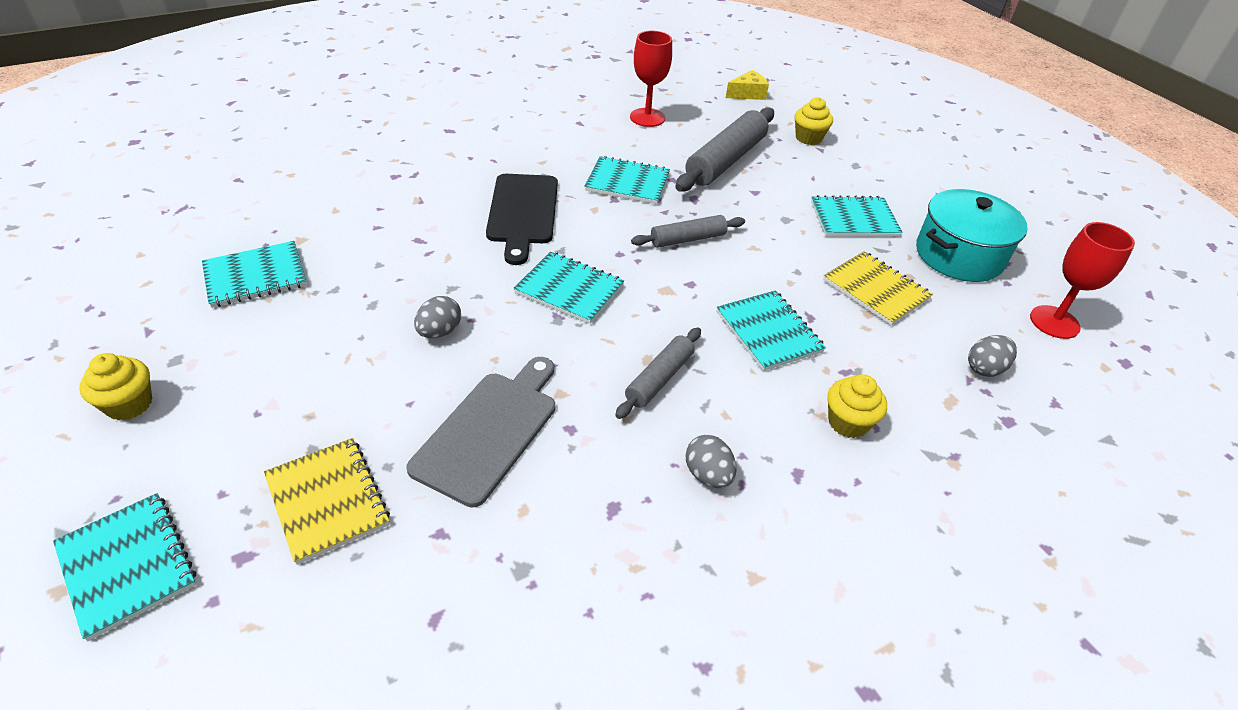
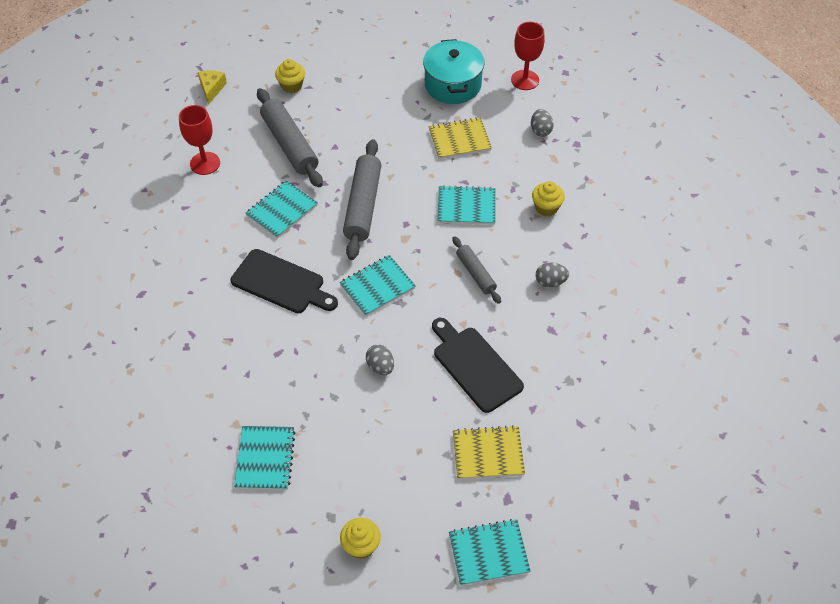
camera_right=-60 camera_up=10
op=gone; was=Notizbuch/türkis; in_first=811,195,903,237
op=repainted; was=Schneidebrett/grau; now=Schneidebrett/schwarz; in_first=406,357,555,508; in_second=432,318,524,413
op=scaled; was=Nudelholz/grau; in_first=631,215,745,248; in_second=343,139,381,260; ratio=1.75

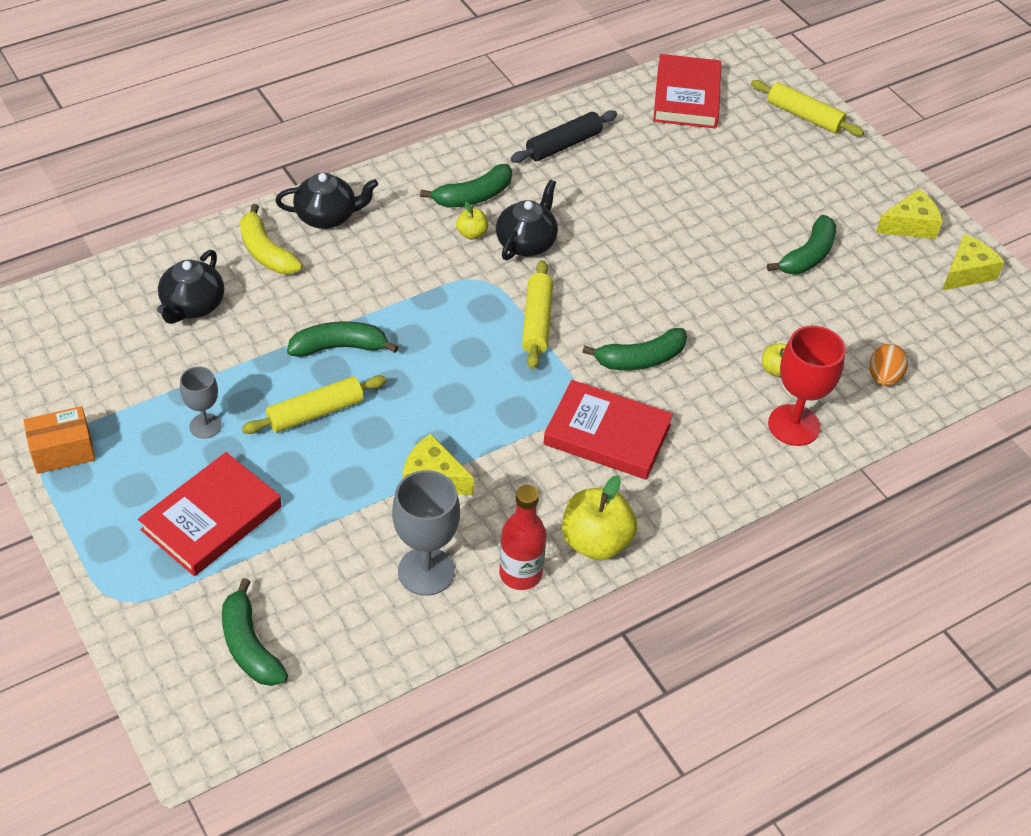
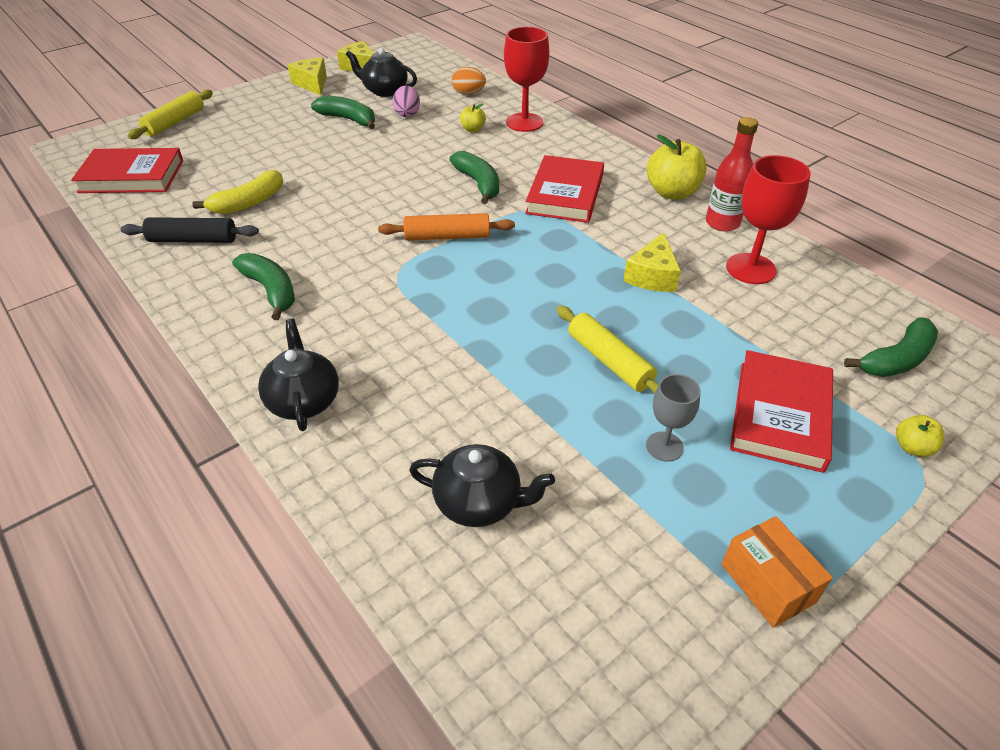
camera_right=-95 camera_up=-5
op=gone; was=Banane/grün; in_first=287,321,398,357
op=new; now=Ei/rosa; in_second=392,85,420,117
op=shifted; was=Banane/gelb; in_first=240,204,302,274; in_second=192,170,283,214
op=shifted; was=Apfel/gelb; in_first=456,202,488,240; in_second=896,415,944,457
op=shifted; was=Teekanne/schwarz; in_first=496,180,558,260; in_second=346,48,417,97
op=repainted; was=Kelch/grau; now=Kelch/rot; in_first=392,470,460,596; in_second=726,155,810,284
op=repainted; was=Nudelholz/gelb; now=Nudelholz/orange; in_first=522,260,553,369; in_second=378,213,515,241
op=rotated; was=Buch/rot; in_first=138,452,282,576; in_second=730,350,833,473; clockwise=75
op=rotated; was=Nudelholz/schwarz; in_first=511,111,617,163; in_second=121,217,259,243; clockwise=-45

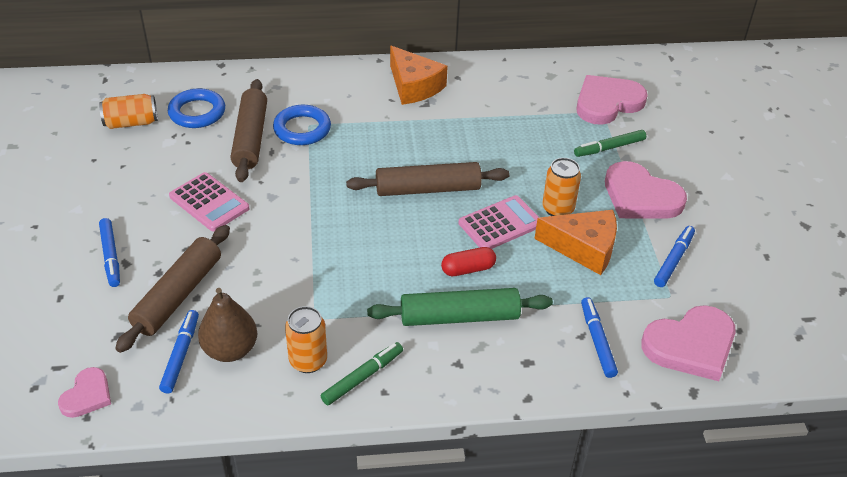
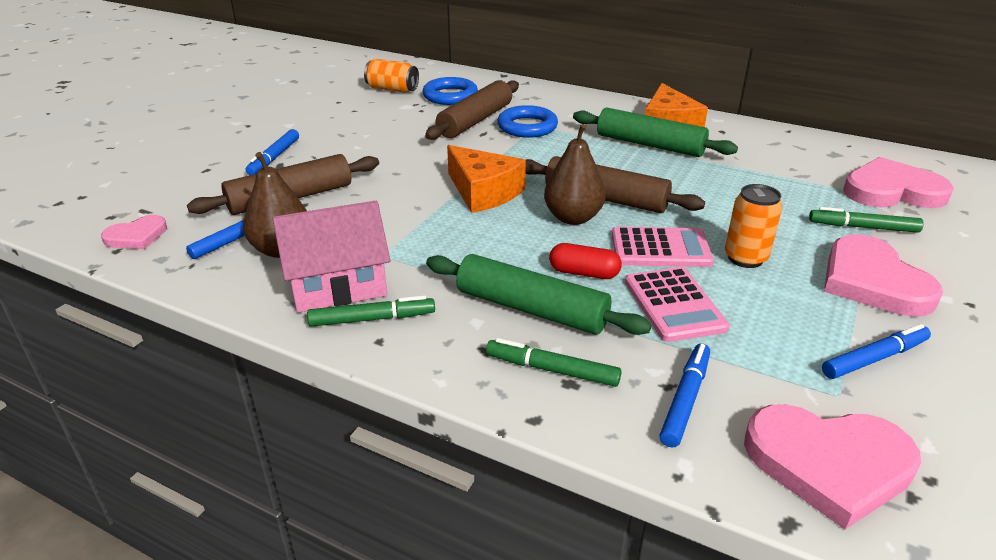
camera_right=35 camera_up=-10
op=new; now=Filzstift/grün; in_second=486,338,622,387
op=new; now=Birne/braun; in_second=544,124,606,225
op=new; now=Nudelholz/grün; in_second=573,107,738,157
op=shifted; was=Taschenrechner/rosa; in_first=169,172,250,231; in_second=625,267,730,342
op=shifted; was=Käse/orange; in_first=534,210,617,275; in_second=447,145,526,213
op=swapped; was=Dose/orange; now=Haus/rosa; in_first=285,306,327,373; in_second=273,201,390,313

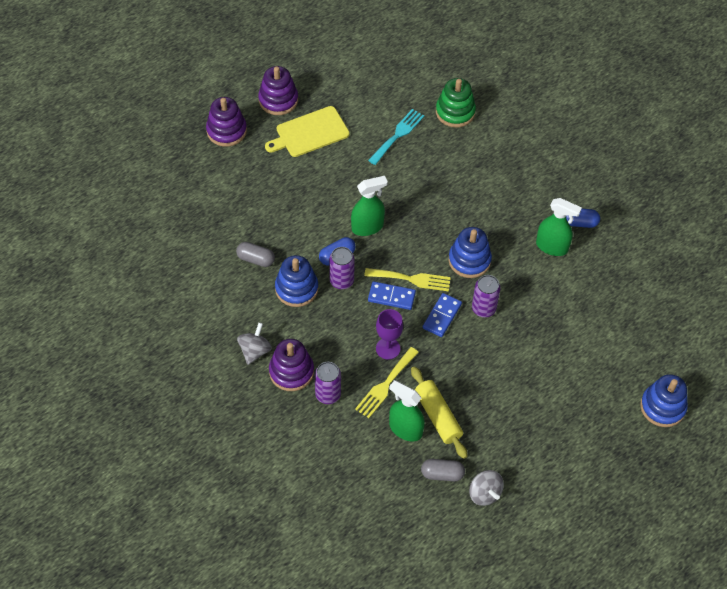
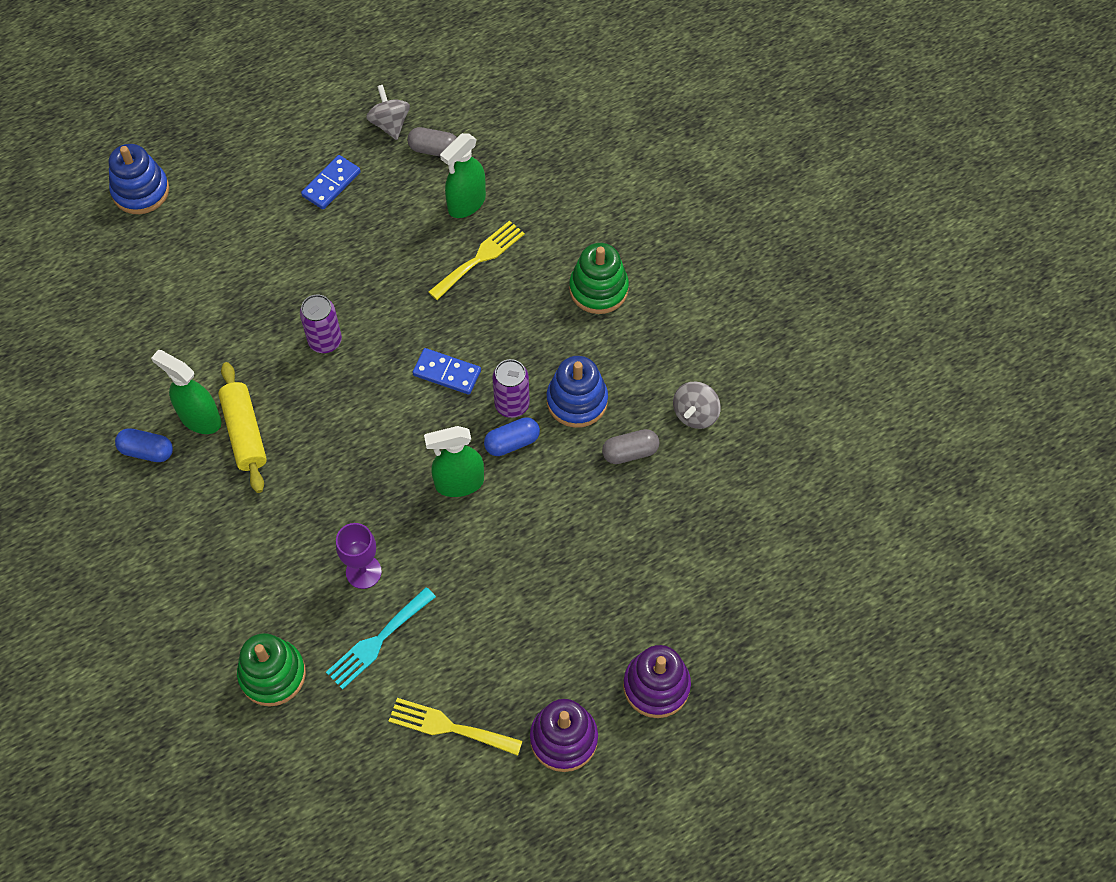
camera_right=-170 camera_up=5
op=gone; was=Schneidebrett/gelb; in_first=265,106,350,157
op=gone; was=Dose/lila; in_first=315,362,341,404
op=gone; was=Stapelspielzeug/blau; in_first=448,227,492,278
op=shifted; was=Kreisel/grau; in_first=237,322,272,365; in_second=673,382,721,429
op=shifted; was=Gabel/gelb; in_first=364,268,451,291; in_second=389,698,522,756
op=shifted; was=Kelch/lila; in_first=376,309,403,360; in_second=336,523,382,589
op=shifted; was=Nudelholz/gelb; in_first=411,366,467,459; in_second=218,362,267,493
op=shifted; was=Dominostein/blau; in_first=423,293,462,337; in_second=301,155,361,210
op=repainted; was=Stapelspielzeug/lila; now=Stapelspielzeug/grün; in_first=269,339,314,391; in_second=569,243,629,314
op=rotated; was=Kapsel/grau; in_first=236,242,275,267; in_second=602,429,660,464; clockwise=-45
op=rotated; was=Sprühflasche/grün; in_first=389,380,425,442; in_second=440,133,486,218; clockwise=90

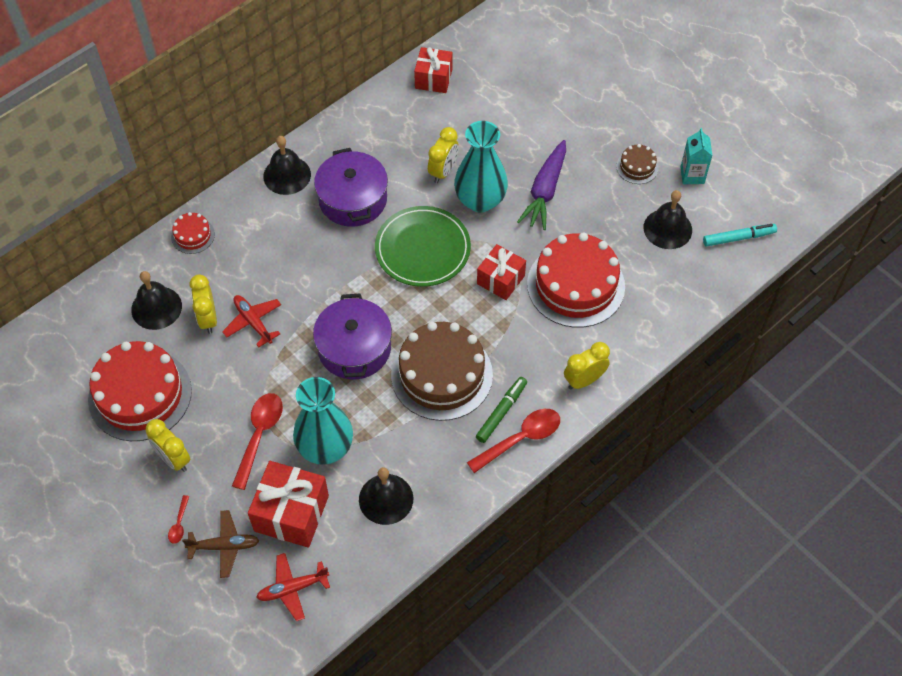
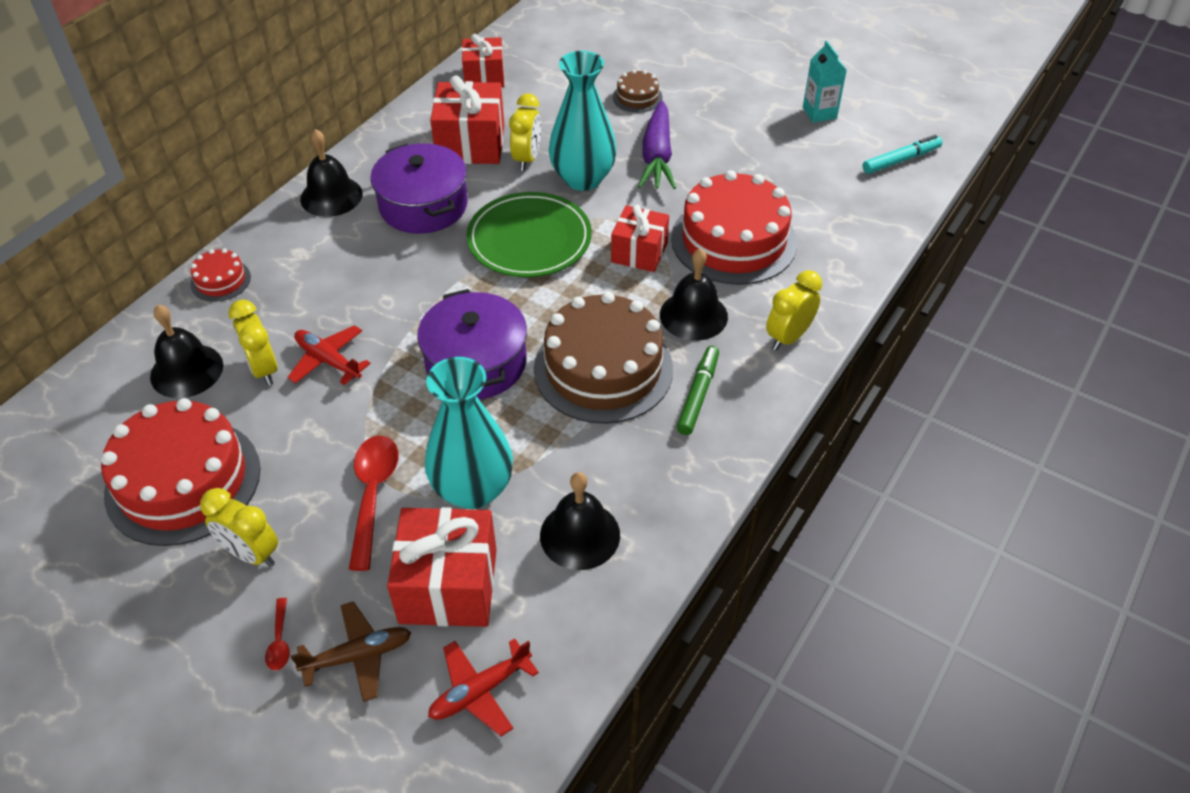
camera_right=-15 camera_up=-10
op=gone; was=Löffel/rot; in_first=467,409,560,473
op=new; now=Geschenk/rot; in_second=430,75,504,164
op=shifted; was=Kuchen/braun; in_first=616,144,659,184; in_second=613,70,663,113
op=shifted; was=Glocke/schwarz; in_first=644,190,692,249; in_second=660,249,728,341

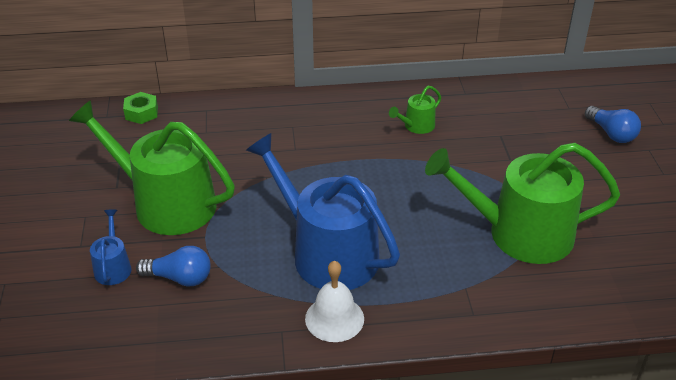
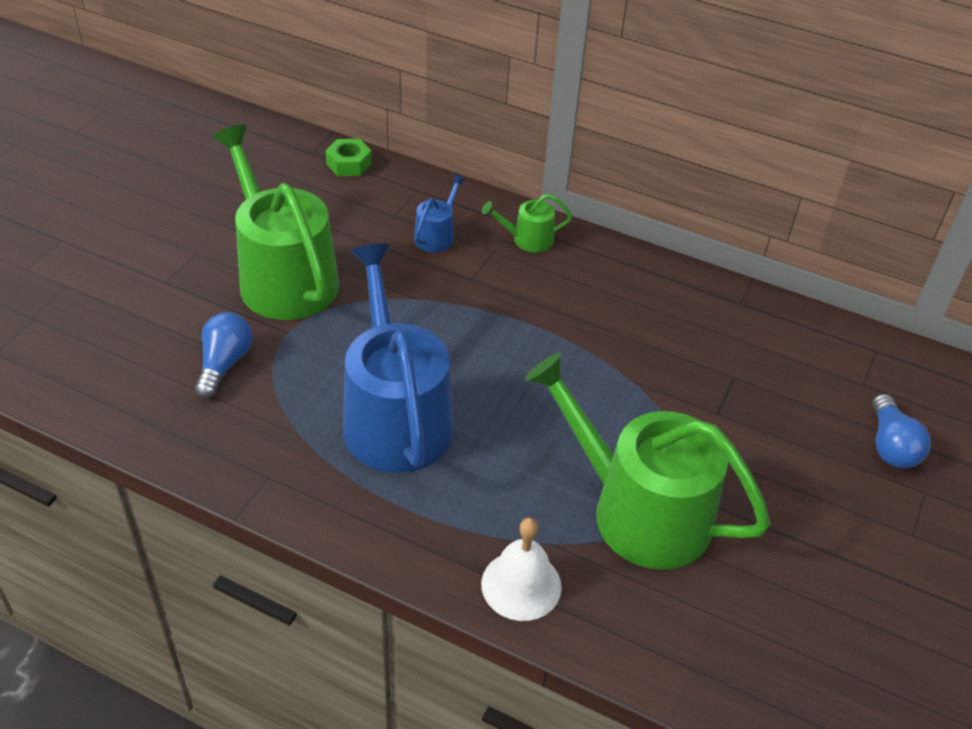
camera_right=30 camera_up=5
op=shifted; was=Gießkanne/blau; in_first=90,209,132,285; in_second=414,175,466,252
op=shifted; was=Glocke/weiß; in_first=305,261,364,342; in_second=481,518,562,621
op=shifted; was=Gießkanne/grün; in_first=389,86,441,134; in_second=482,194,572,252
op=rotated; was=Glühbirne/blau; in_first=136,246,211,287; in_second=195,312,252,399; clockwise=-120

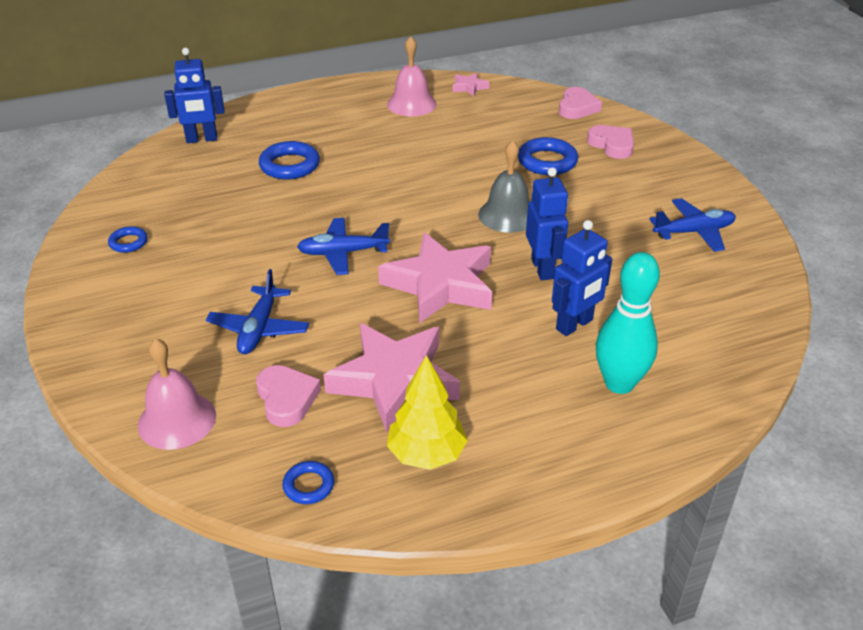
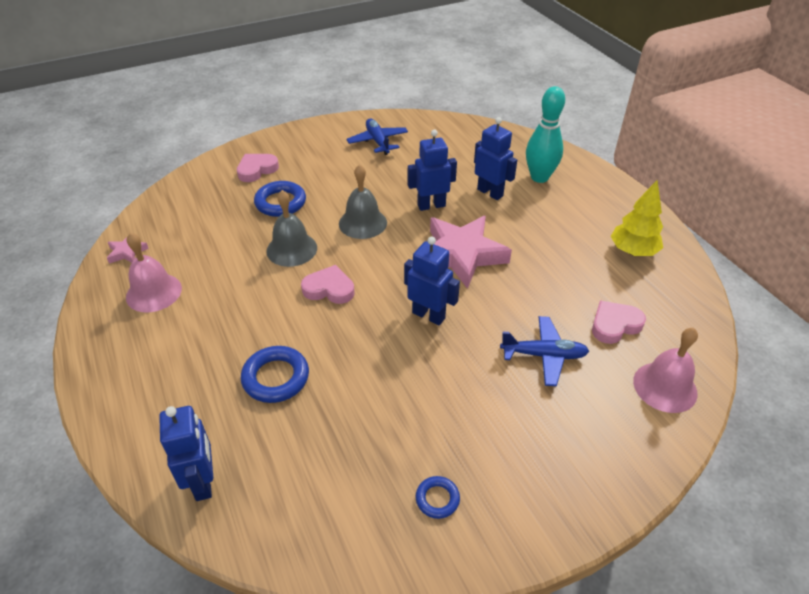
camera_right=-95 camera_up=5
op=gone; was=Ring/blau; in_first=282,461,334,504
op=gone; was=Stern/rosa; in_first=324,323,460,432
op=new; now=Glocke/grau; in_second=267,190,317,267
op=shifted; was=Herz/rosa; in_first=559,87,602,119; in_second=301,265,355,304
op=swapped; was=Flugzeug/blau; now=Roboter/blau; in_first=297,218,390,275; in_second=404,236,460,325

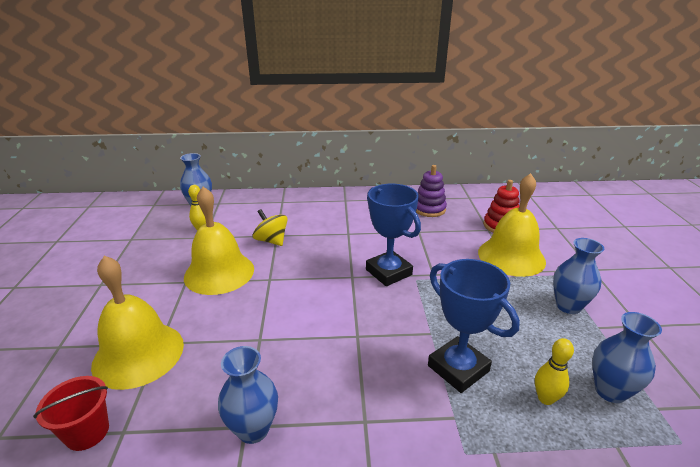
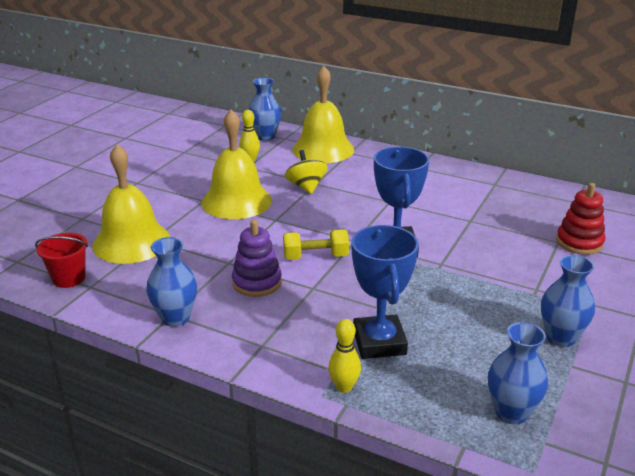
camera_right=30 camera_up=0
op=new; now=Hantel/gelb; in_second=283,229,349,260
op=shifted; was=Stapelspielzeug/lila; in_first=416,165,447,217; in_second=232,220,282,297
op=shifted; was=Glocke/gelb; in_first=478,173,546,277; in_second=292,66,354,163
op=shifted; was=Bowlingkegel/gelb; in_first=535,338,574,405; in_second=328,319,361,393

